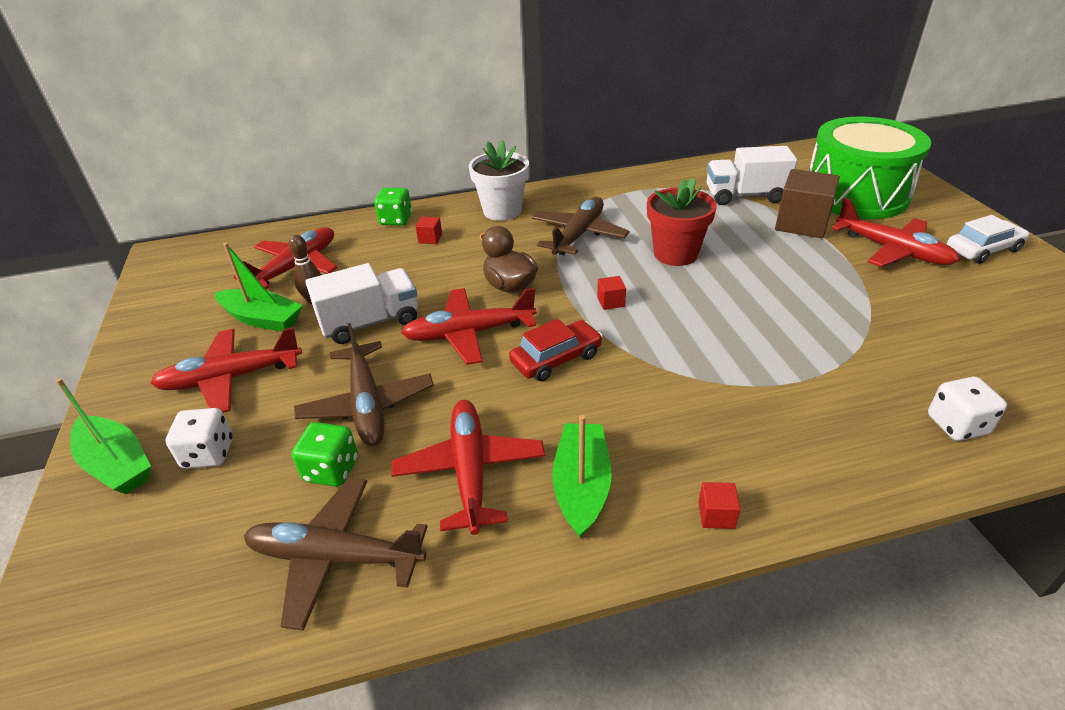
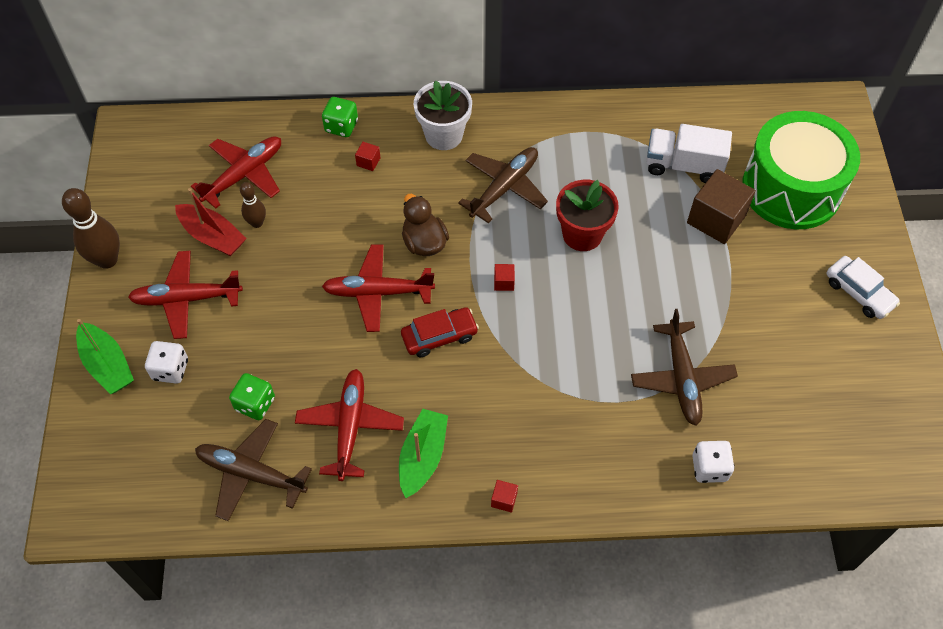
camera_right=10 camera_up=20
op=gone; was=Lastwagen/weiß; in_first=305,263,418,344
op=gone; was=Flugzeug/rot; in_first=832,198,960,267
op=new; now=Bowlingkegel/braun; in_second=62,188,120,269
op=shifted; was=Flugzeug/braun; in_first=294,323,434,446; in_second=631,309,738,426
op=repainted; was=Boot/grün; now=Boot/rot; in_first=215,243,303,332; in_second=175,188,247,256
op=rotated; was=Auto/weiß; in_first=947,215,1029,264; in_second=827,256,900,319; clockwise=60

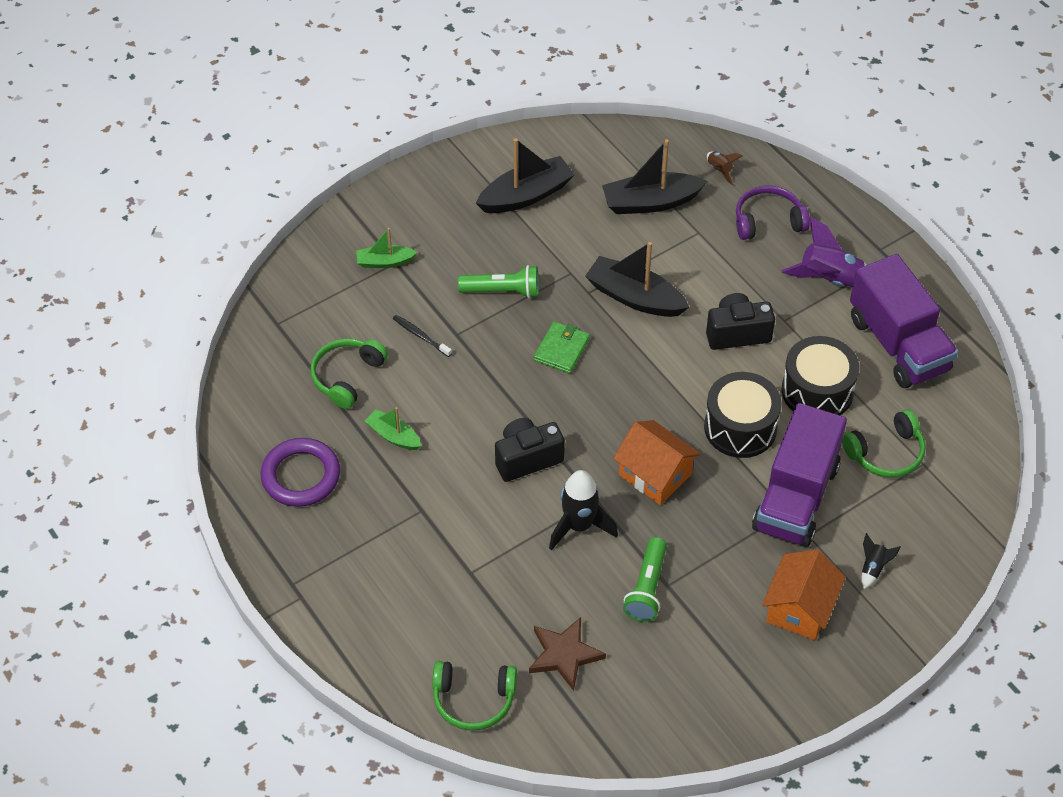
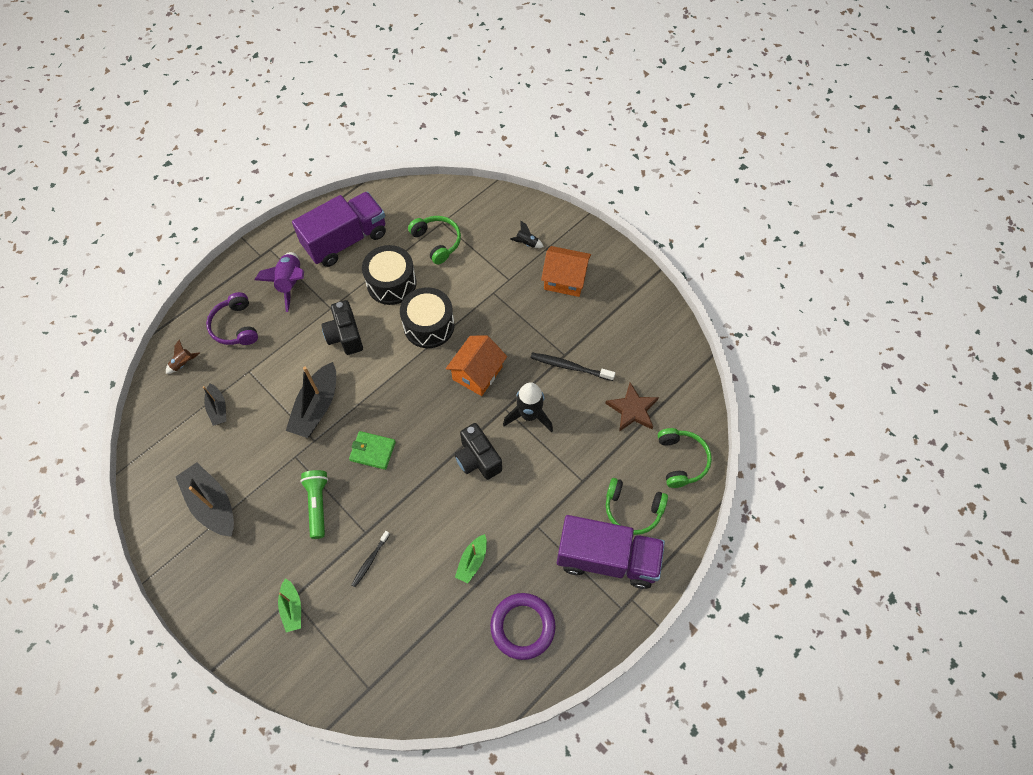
camera_right=-100 camera_up=10
op=shifted; was=Kopfhörer/grün; in_first=310,338,388,409; in_second=606,478,668,535
op=shifted; was=Lastwagen/lila; in_first=752,403,847,547; in_second=557,515,665,589
op=swapped; was=Taschenlampe/grün; now=Zahnbürste/schwarz; in_first=623,537,667,622; in_second=530,353,615,381
op=scaled; was=Boot/schwarz; in_first=602,139,707,214; in_second=203,383,226,426; ratio=0.57

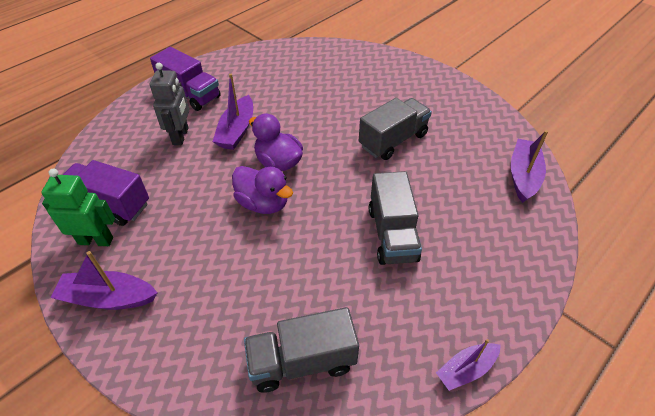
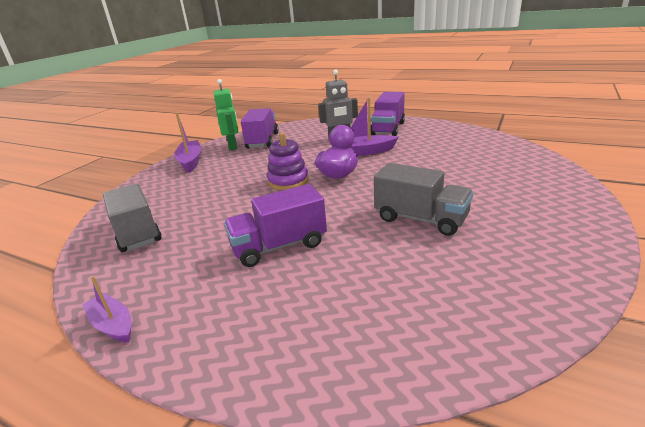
camera_right=75 camera_up=-20
op=gone; was=Boot/lila; in_first=511,130,548,203
op=swapped; was=Ente/lila; now=Stapelspielzeug/lila; in_first=232,166,293,214; in_second=267,132,309,190
op=repainted; was=Lastwagen/grau; now=Lastwagen/lila; in_first=369,171,422,265; in_second=224,184,327,267

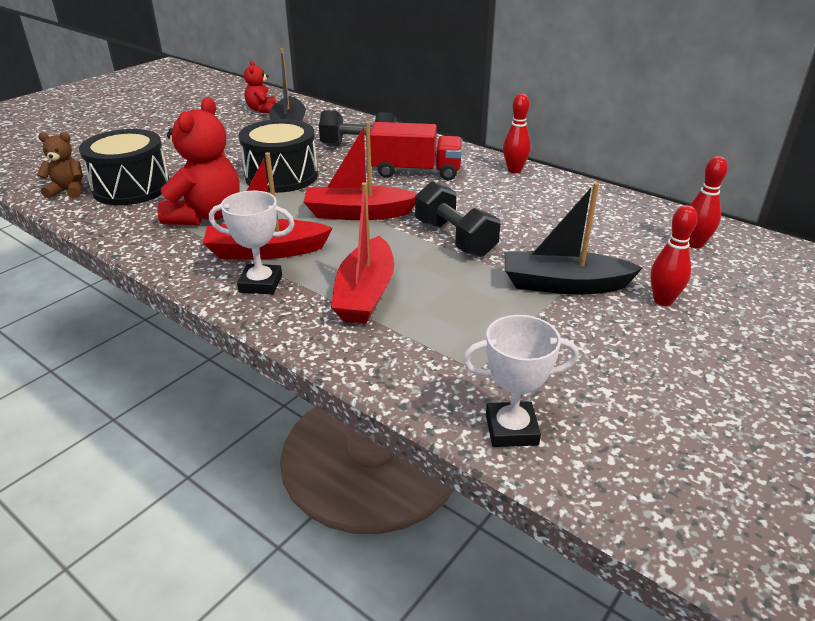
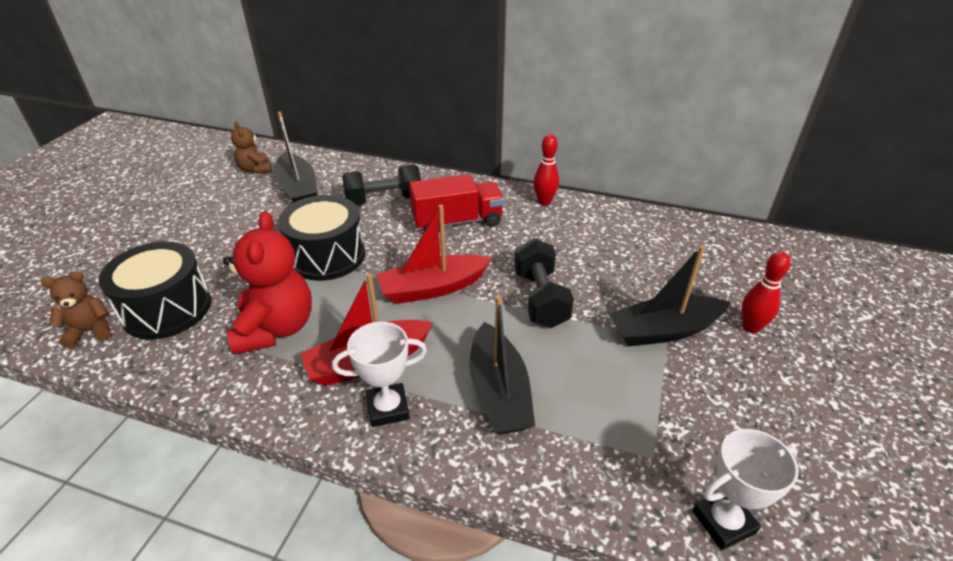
camera_right=-20 camera_up=5
op=gone; was=Bowlingkegel/rot; in_first=688,156,728,249
op=repainted; was=Teddybär/rot; now=Teddybär/braun; in_first=244,61,276,113; in_second=231,121,272,174
op=repainted; was=Boot/rot; now=Boot/schwarz; in_first=331,182,394,324; in_second=470,296,535,435
op=rotated; was=Hantel/schwarz; in_first=415,181,500,257; in_second=514,238,574,328; clockwise=45

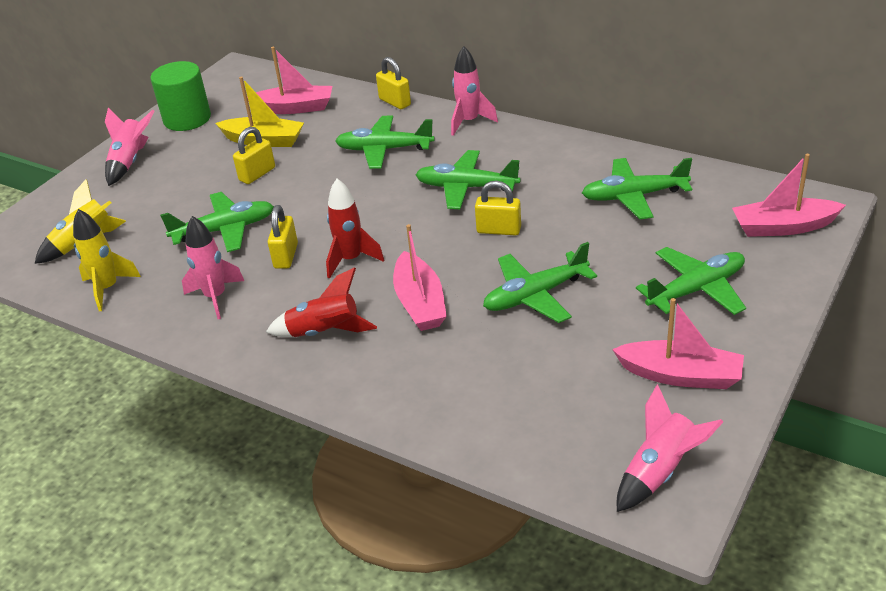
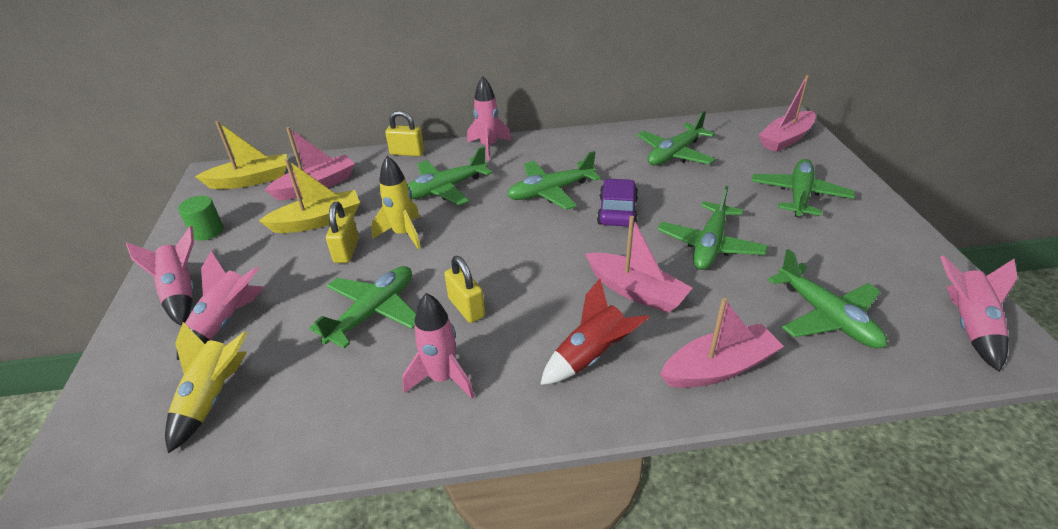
camera_right=-40 camera_up=0
op=gone; was=Rakete/rot; in_first=326,179,384,279
op=new; now=Rakete/rosa; in_second=177,251,265,360
op=new; now=Boot/gelb; in_second=195,121,287,189
op=new; now=Flugzeug/grün; in_second=768,249,887,349
op=shifted; was=Rakete/gelb; in_first=73,209,141,311; in_second=371,156,421,250
op=shifted; was=Boot/rosa; in_first=612,298,744,389; in_second=660,298,784,388
op=swapped; was=Vorhängeschloss/gelb; now=Auto/lila; in_first=475,181,521,235; in_second=597,178,638,227
op=scaled; was=Vollzylinder/grün; in_first=150,61,211,131; in_second=178,196,223,241; ratio=0.58

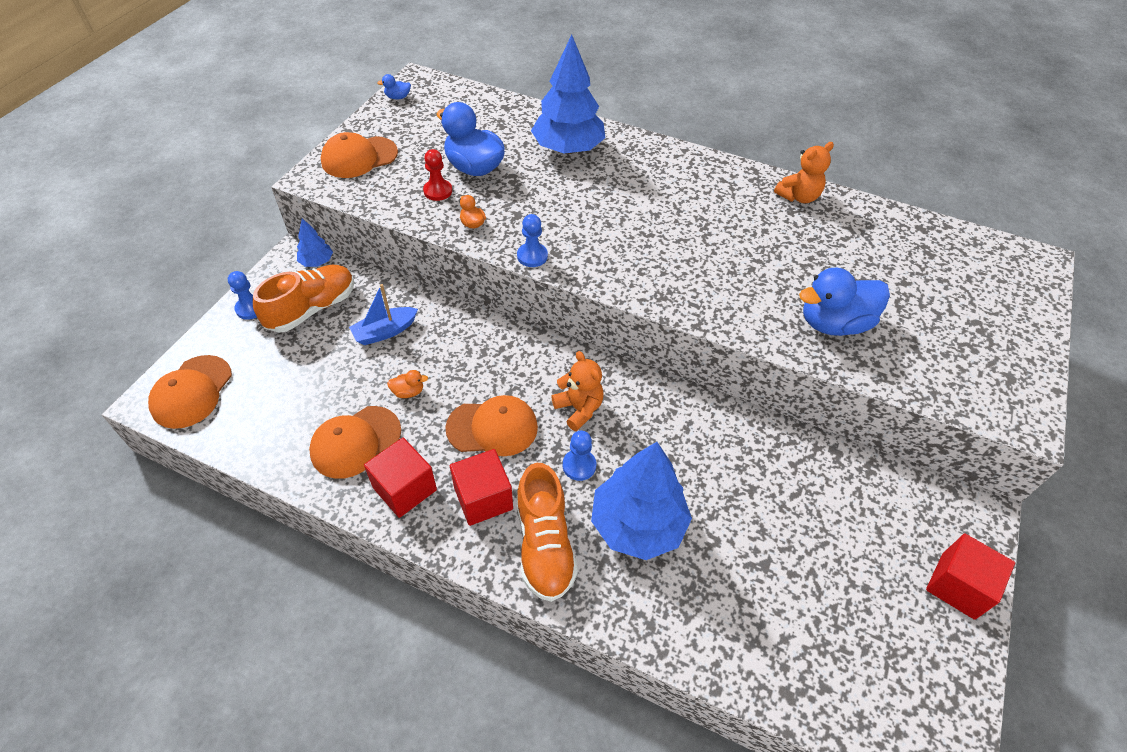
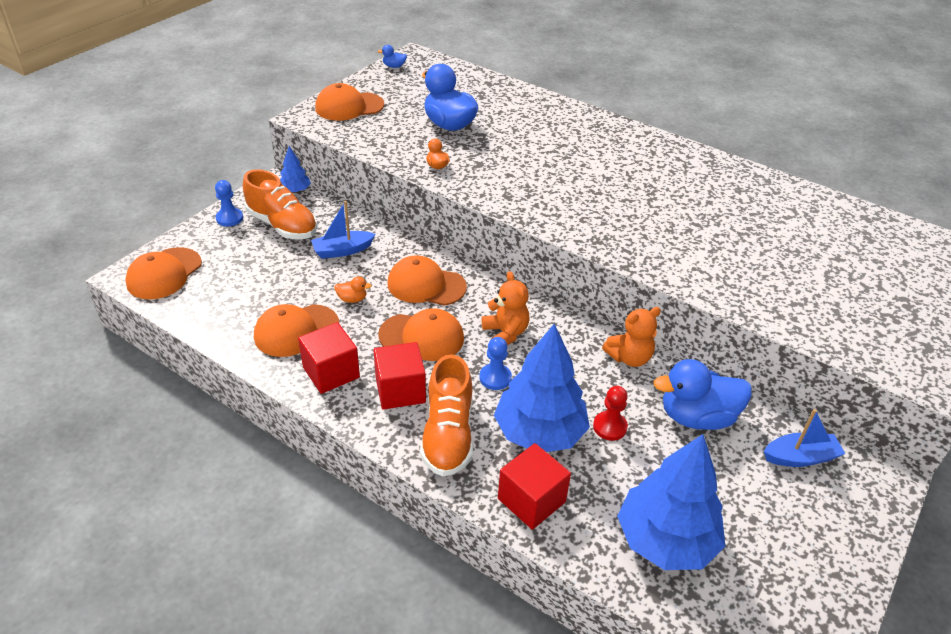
camera_right=10 camera_up=-10
op=gone; was=Bauer/blau; in_first=517,214,548,267
op=new; now=Kappe/orange; in_second=387,255,467,306
op=new; now=Boot/blau; in_second=764,409,845,467
op=shifted; was=Bauer/rot; in_first=423,149,452,201; in_second=593,386,628,441
op=shifted; was=Baum/blau; in_first=531,35,605,154; in_second=617,434,725,570
op=shifted; was=Teddybär/orange; in_first=774,142,834,203; in_second=602,307,661,367
op=shifted; was=Ente/blau; in_first=799,268,890,336; in_second=653,359,752,430
op=shifted; was=Kubus/rot; in_first=926,533,1015,620; in_second=498,443,571,530
op=rotated; was=Schuh/orange; in_first=253,265,355,332; in_second=243,169,318,239; clockwise=75

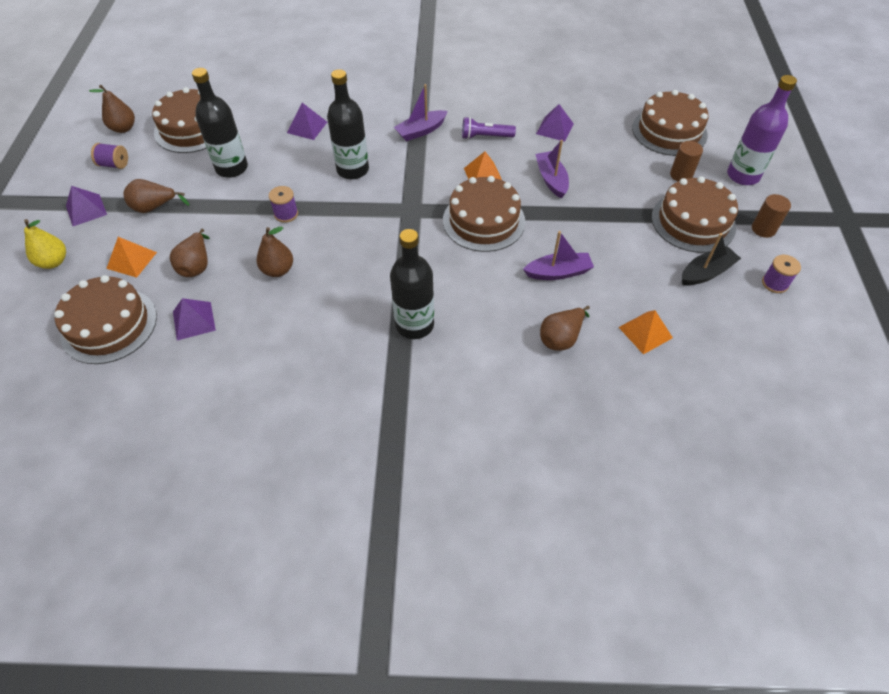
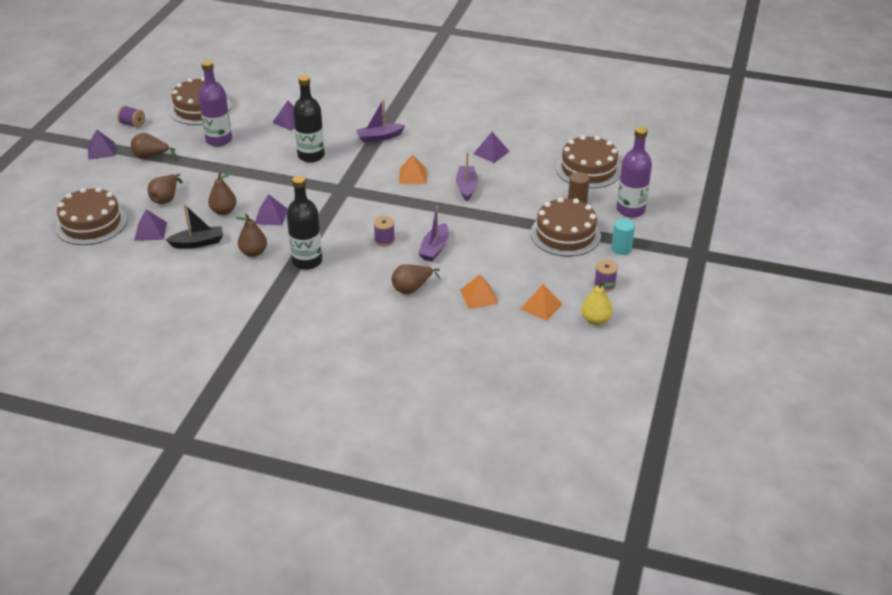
camera_right=15 camera_up=-15
op=gone; was=Kuchen/braun; in_first=443,176,525,252
op=gone; was=Taschenlampe/lila; in_first=462,117,516,139
op=new; now=Pyramide/lila; in_second=255,194,288,225
op=shifted; was=Birne/gelb; in_first=24,219,66,269; in_second=581,280,615,325
op=shifted; was=Birne/braun; in_first=89,85,135,133; in_second=235,214,267,257
op=shifted; was=Pyramide/orange; in_first=106,237,157,278; in_second=521,284,562,321
op=shifted; was=Garnrolle/lila; in_first=269,186,298,223; in_second=373,216,395,247
op=shifted; was=Boot/schwarz; in_first=681,233,741,285; in_second=166,205,223,248
op=repainted; was=Flasche/schwarz; now=Flasche/lila; in_first=192,68,248,178; in_second=198,60,232,146
op=repainted; was=Vollzylinder/braun; now=Vollzylinder/türkis; in_first=752,194,791,238; in_second=611,218,635,255
op=rotated; was=Boot/lila; in_first=523,231,594,280; in_second=418,206,449,261; clockwise=105

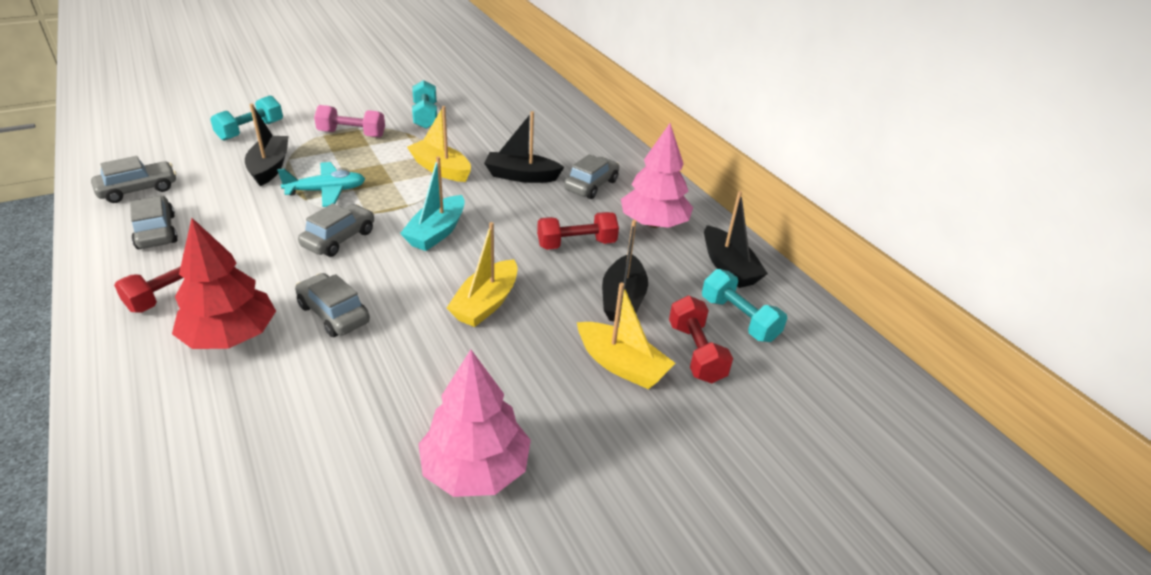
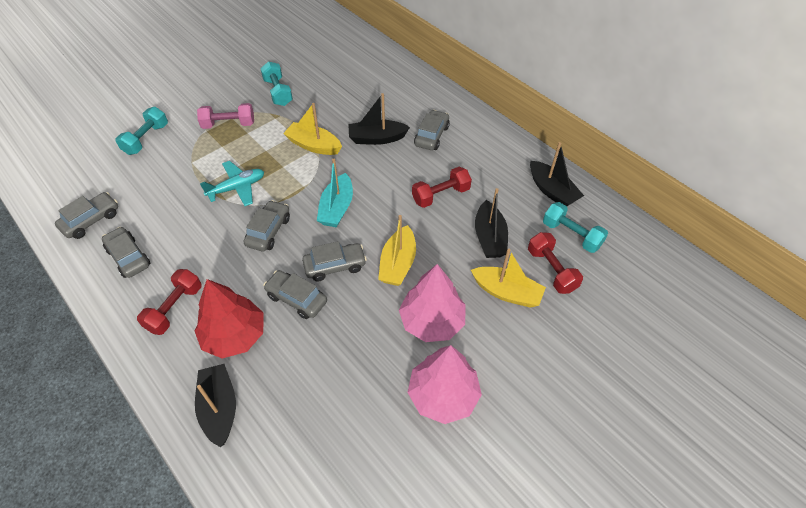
camera_right=-10 camera_up=15
op=new; now=Auto/grau; in_second=302,241,367,282
op=shifted; was=Boot/schwarz; in_first=245,103,288,186; in_second=195,364,236,447
op=shifted; was=Baum/rosa; in_first=621,123,693,228; in_second=399,264,465,342

